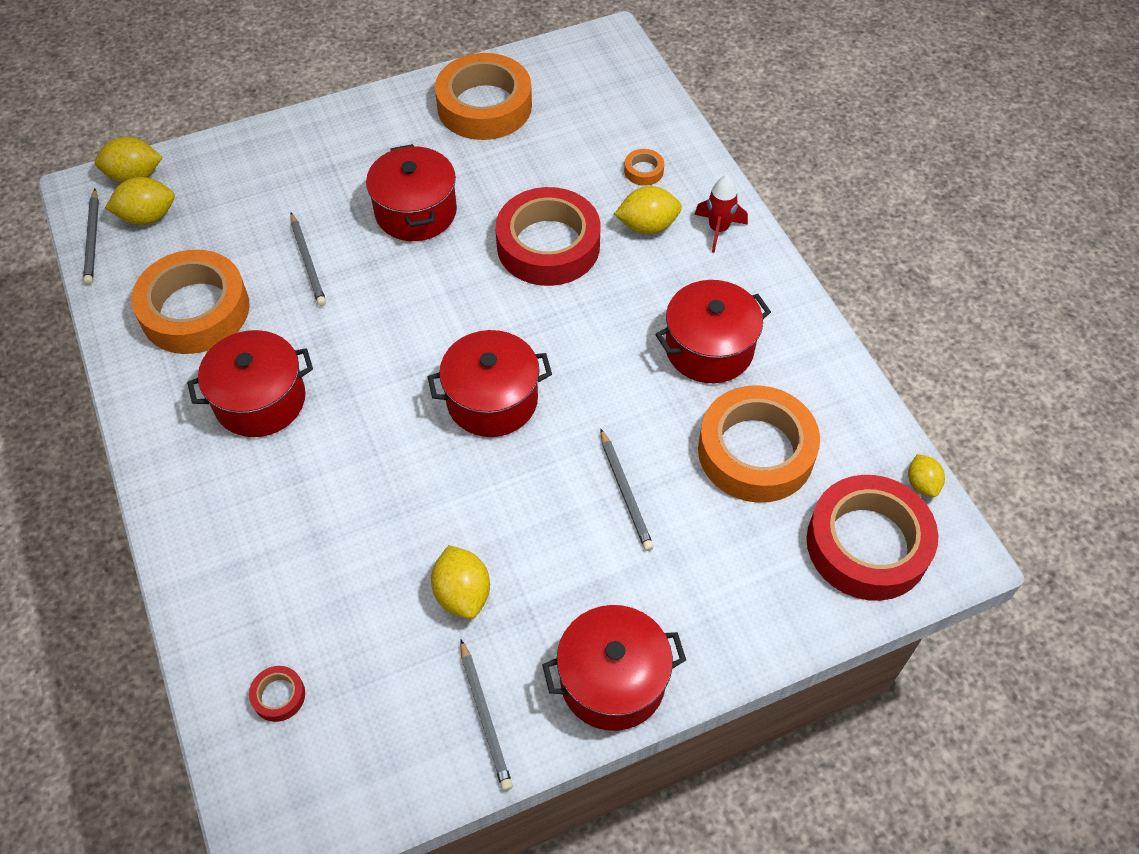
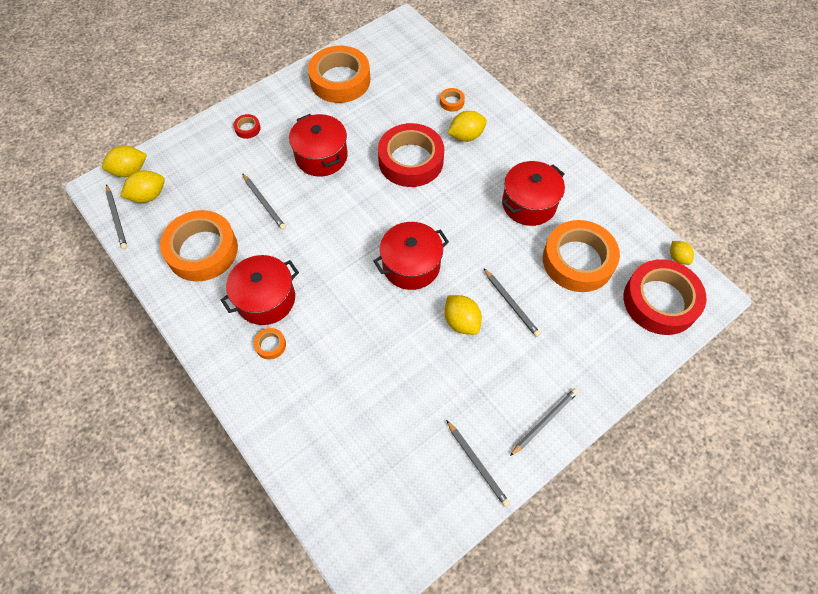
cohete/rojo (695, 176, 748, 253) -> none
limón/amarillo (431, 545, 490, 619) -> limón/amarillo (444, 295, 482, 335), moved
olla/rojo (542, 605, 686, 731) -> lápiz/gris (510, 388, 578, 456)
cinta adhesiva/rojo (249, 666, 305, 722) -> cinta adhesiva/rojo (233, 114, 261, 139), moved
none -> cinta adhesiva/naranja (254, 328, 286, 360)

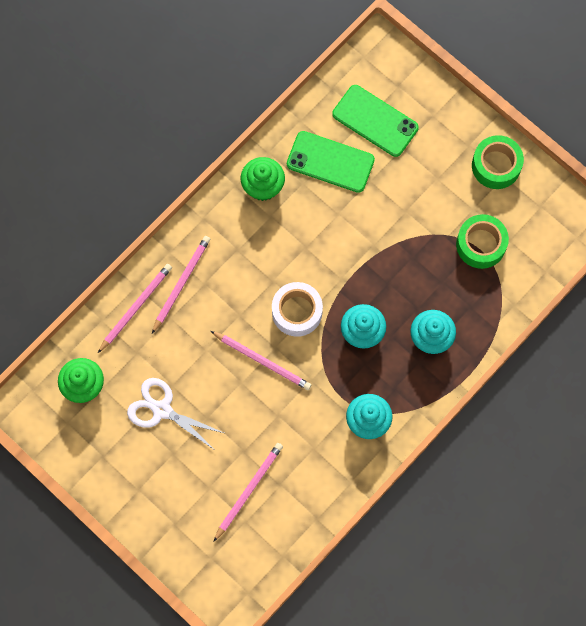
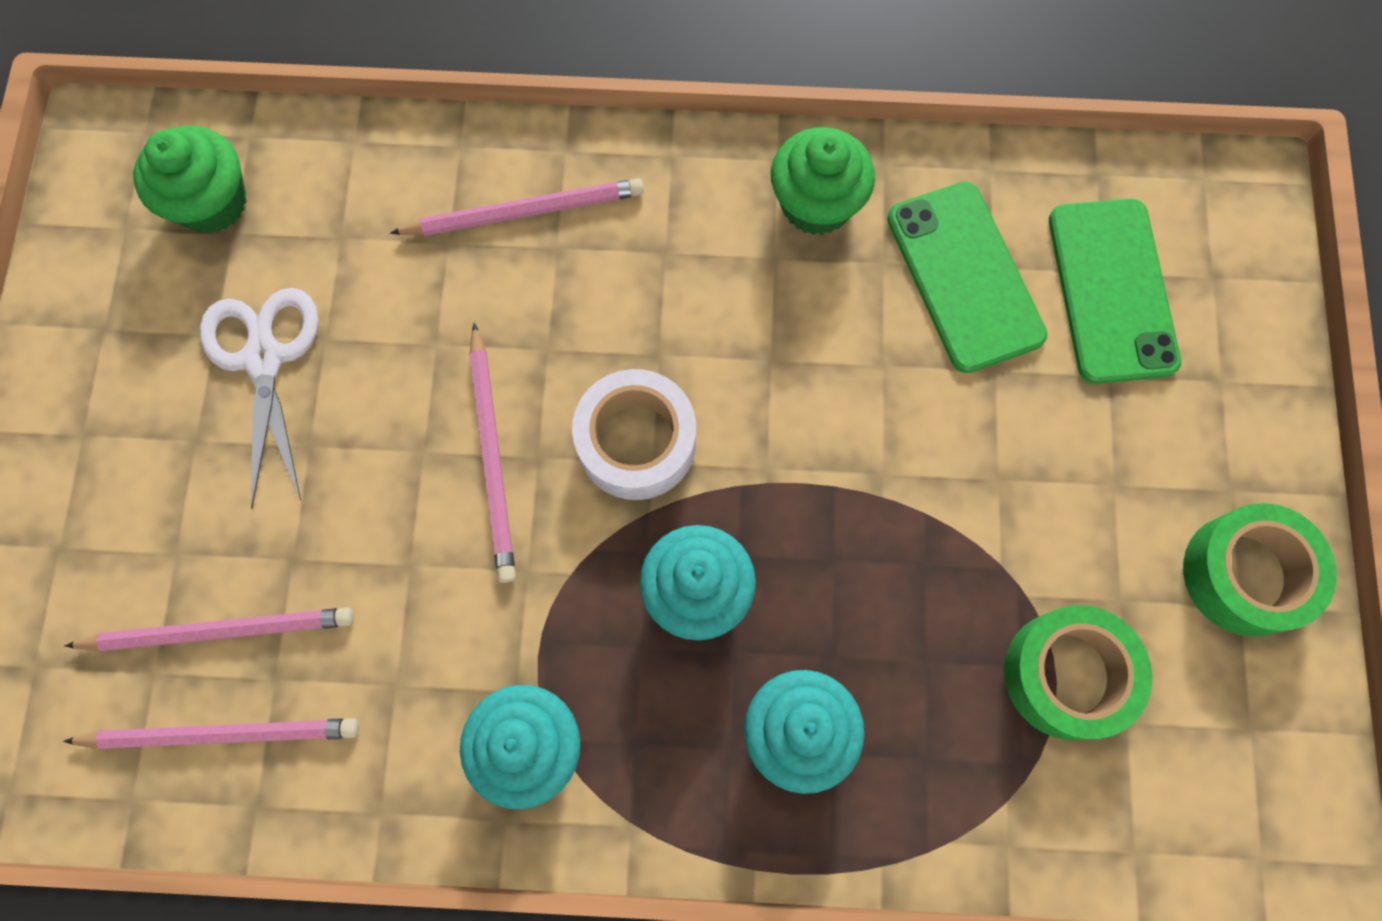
lápiz/rosa (98, 264, 172, 353) -> lápiz/rosa (63, 718, 359, 749), moved

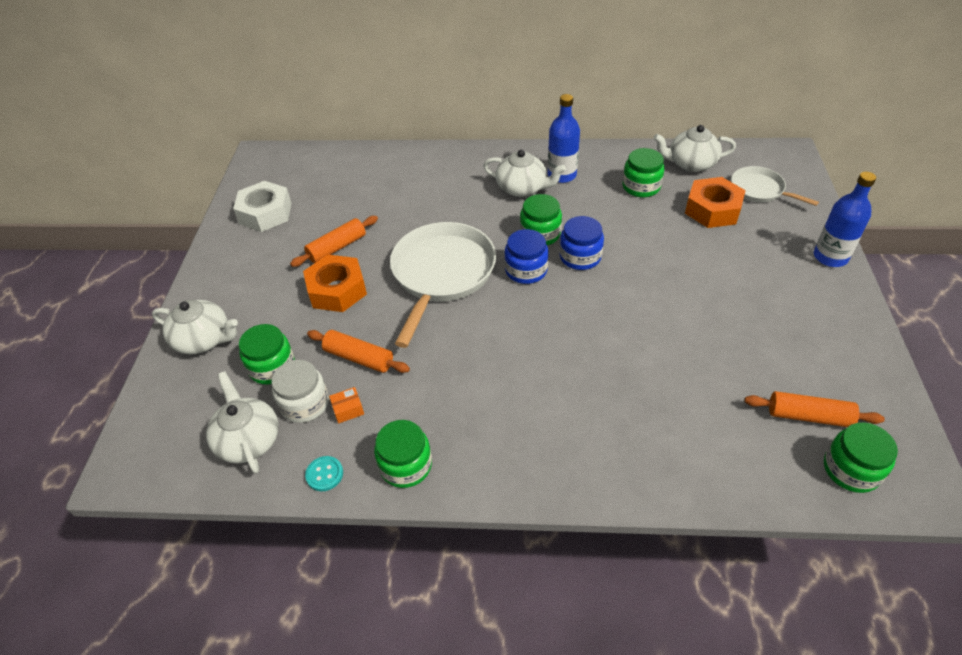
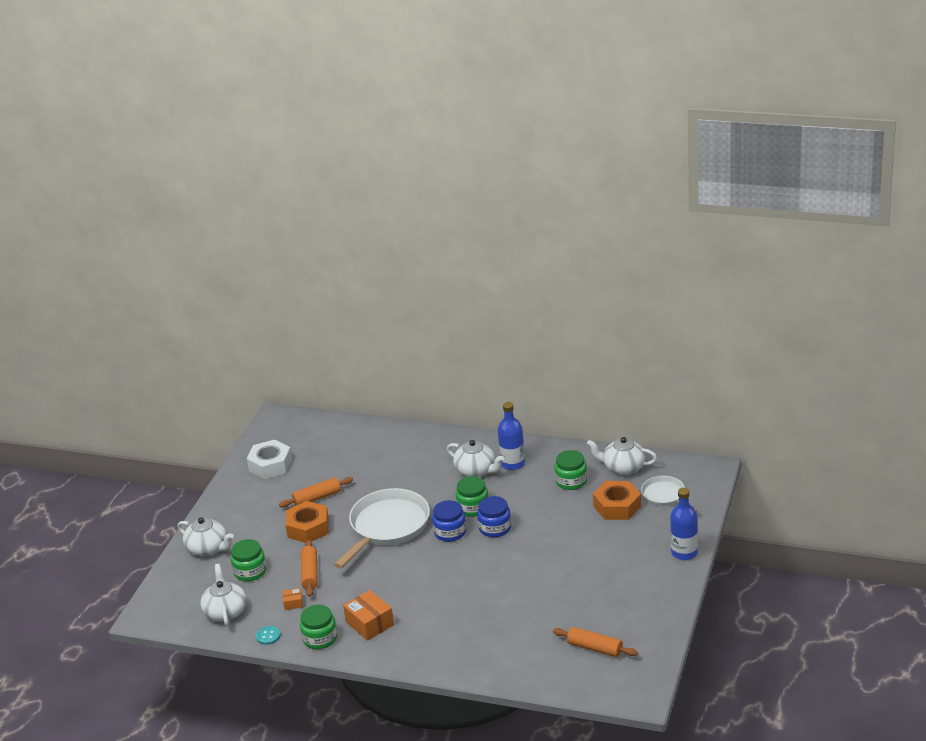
rodillo/naranja (307, 330, 410, 373) -> rodillo/naranja (301, 540, 318, 597), 45 degrees clockwise
tarro/blanco (272, 360, 329, 423) -> none
tarro/verde (824, 422, 898, 493) -> none
none -> caja/naranja (343, 590, 394, 641)

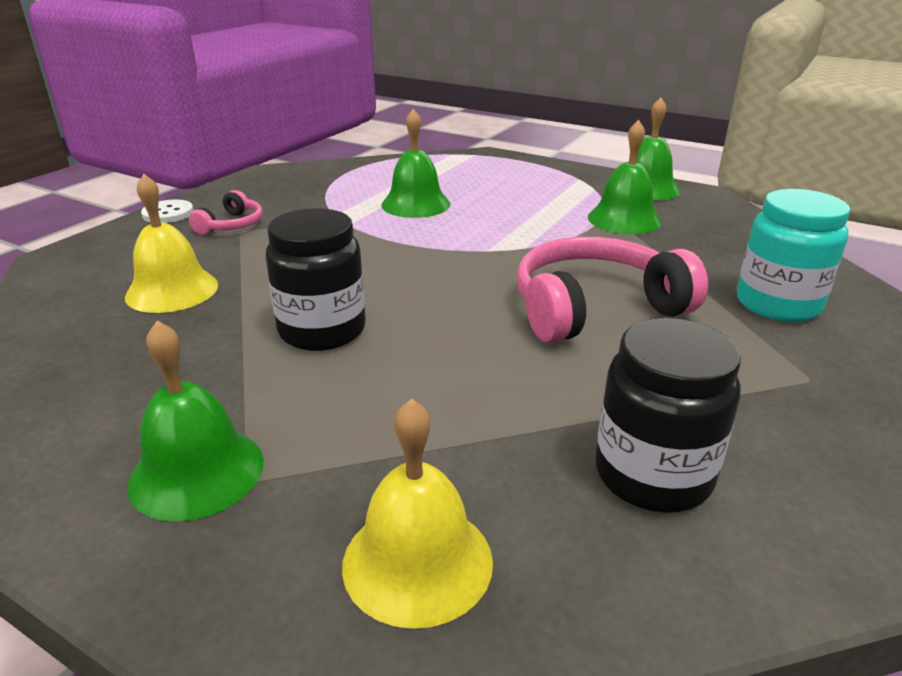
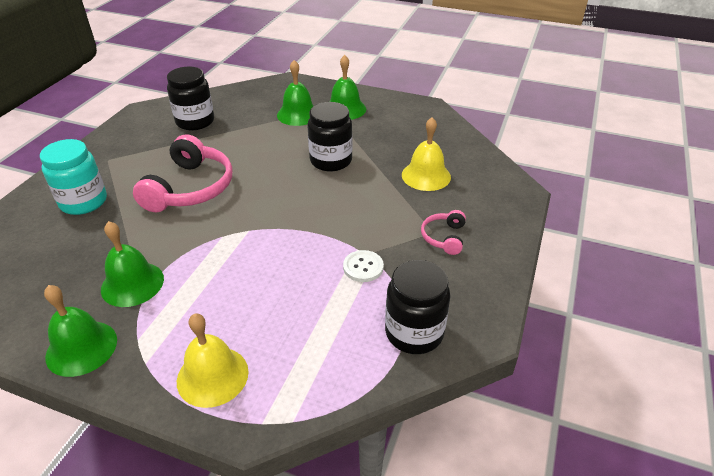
campana/verde (381, 109, 450, 218) -> campana/verde (277, 60, 313, 126), moved
botón/blanco (141, 199, 194, 223) -> botón/blanco (343, 250, 384, 282), moved
auriculares/rosa (517, 237, 708, 343) -> auriculares/rosa (133, 134, 232, 212), 45 degrees counterclockwise
campana/amarillo (342, 398, 493, 629) -> campana/amarillo (177, 314, 249, 408), moved
none -> tarro/negro (385, 260, 450, 354)

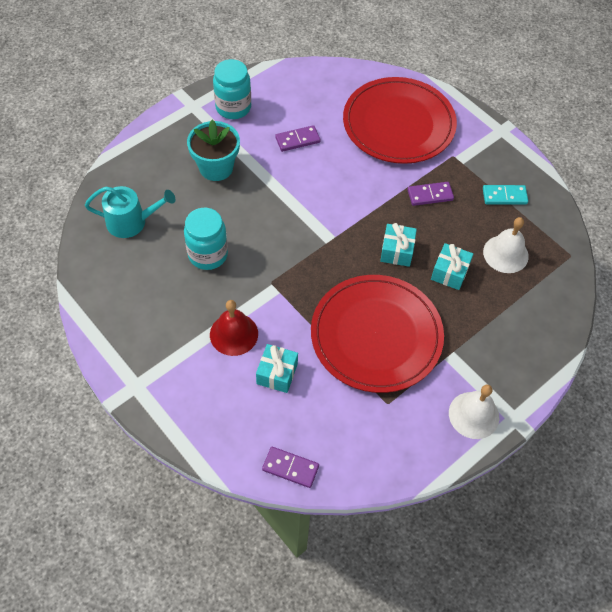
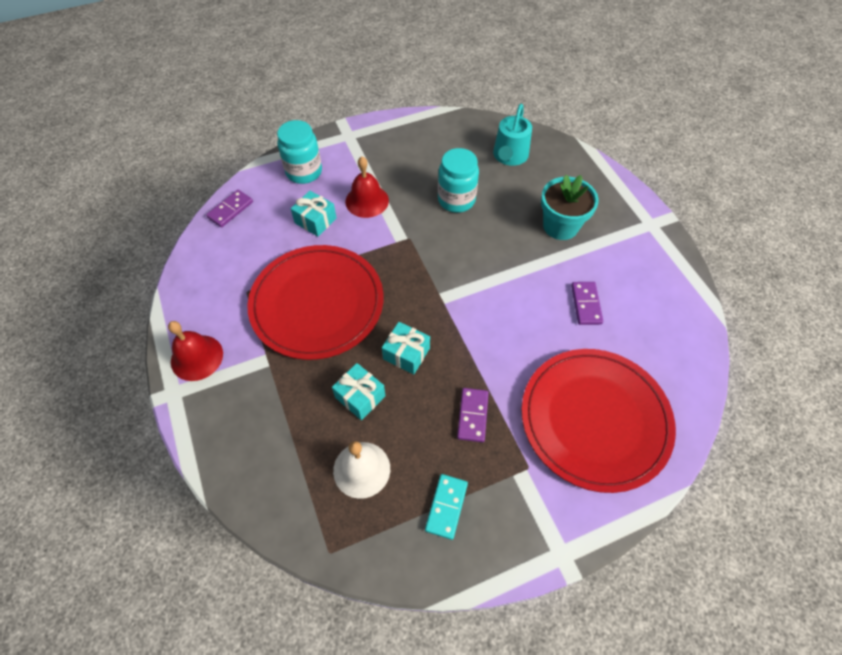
tarro/turquesa (213, 59, 251, 119) -> tarro/turquesa (277, 120, 322, 184), moved
campana/blanco (449, 385, 499, 439) -> campana/rojo (168, 321, 223, 381)

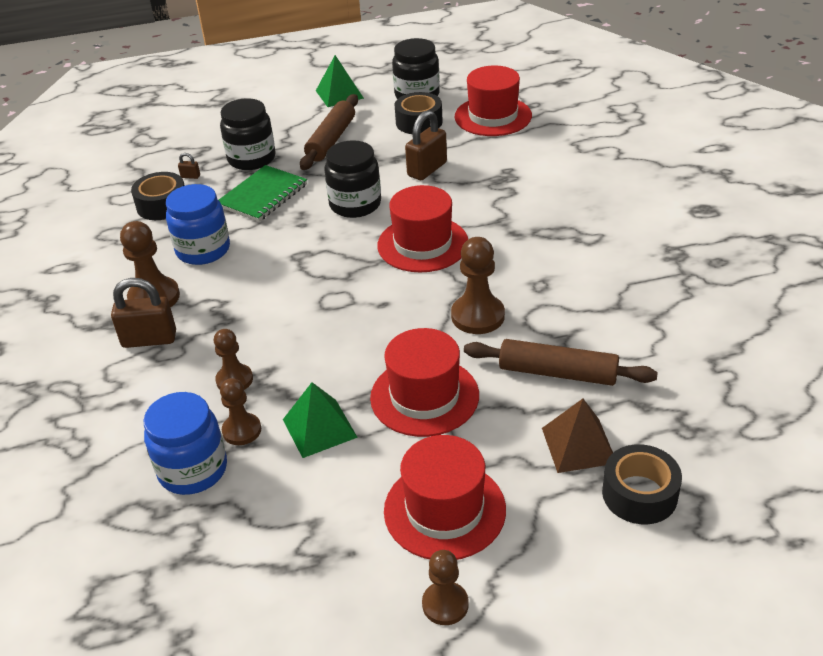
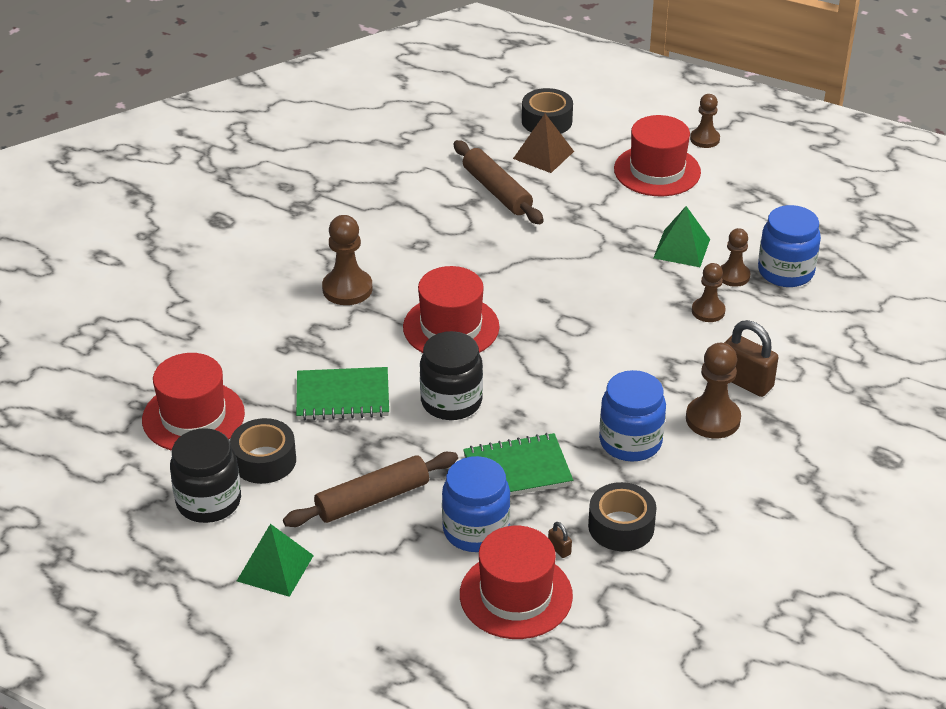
tarro/negro (220, 98, 276, 170) -> tarro/azul (442, 456, 510, 552)
candado/marrón (405, 110, 447, 180) -> cuaderno/verde (296, 367, 389, 420)
peón/marrón (451, 237, 505, 334) -> peón/marrón (322, 215, 373, 305), moved
sombrero/rojo (370, 328, 479, 437) -> sombrero/rojo (460, 526, 573, 639), moved

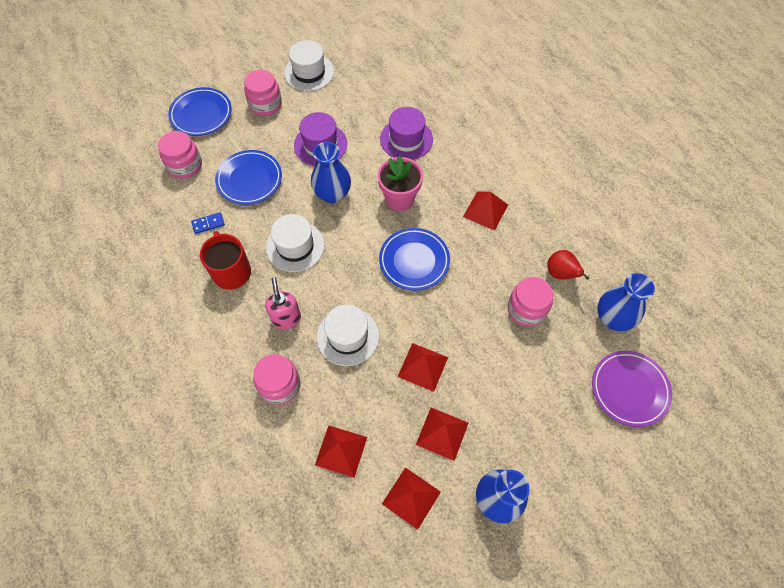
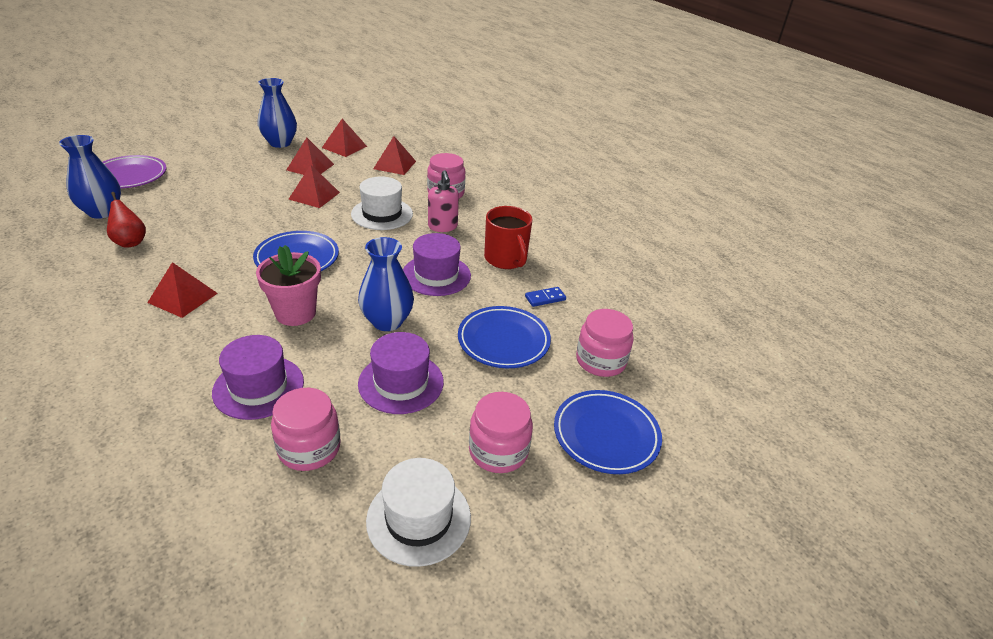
sombrero/blanco (266, 214, 325, 272) -> sombrero/morado (403, 233, 471, 296)
tarro/rosa (508, 277, 553, 327) -> tarro/rosa (271, 388, 341, 471), moved

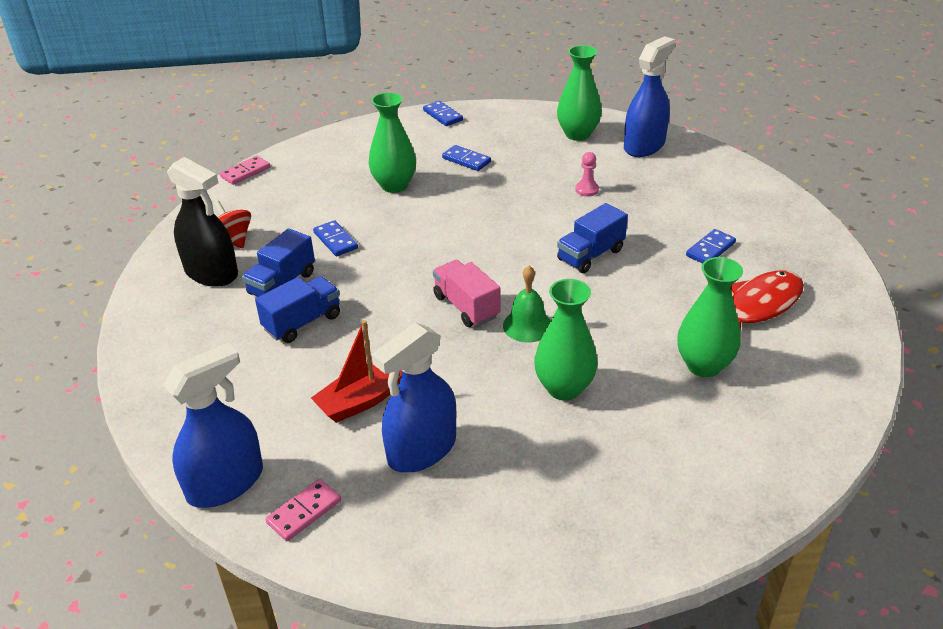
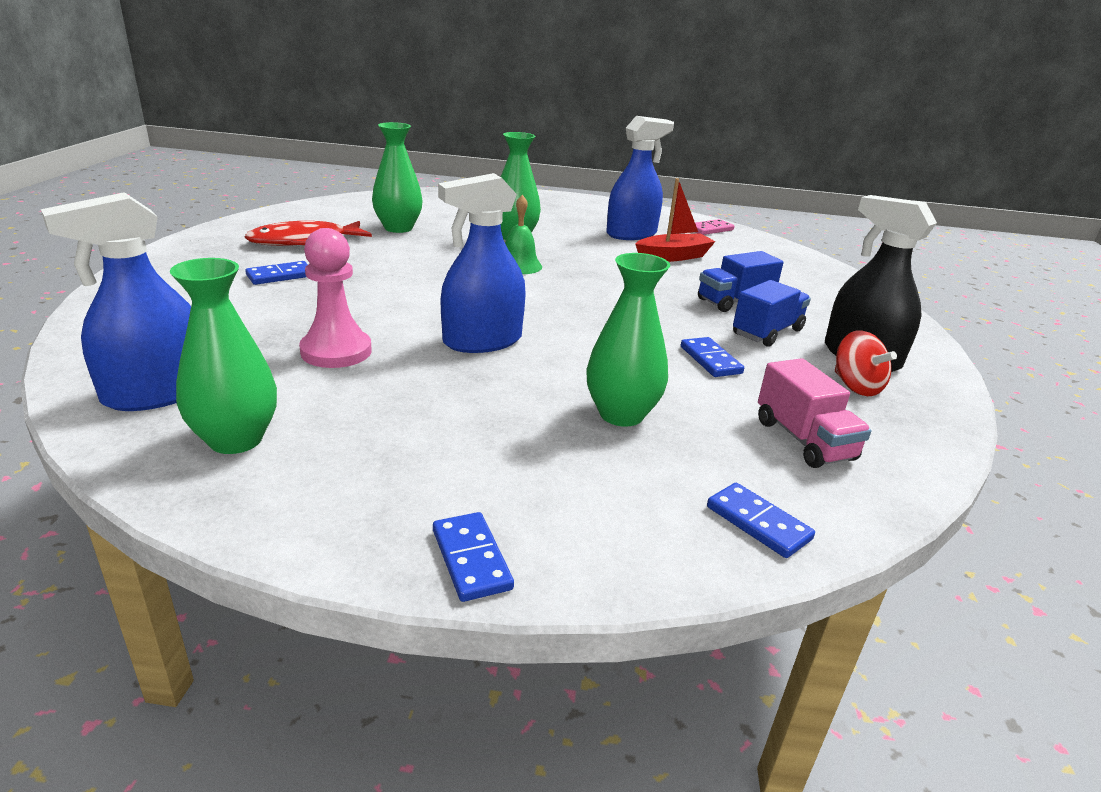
ficha de dominó/azul (442, 145, 491, 171) -> ficha de dominó/azul (707, 483, 815, 558), moved
peón/rosa (575, 152, 599, 196) -> peón/rosa (299, 228, 372, 368), x1.95
ficha de dominó/rosa (220, 156, 270, 185) -> none
camión/azul (557, 203, 628, 273) -> none
camión/rosa (433, 260, 500, 327) -> camión/rosa (758, 358, 871, 468), moved
pulverizador/azul (163, 343, 263, 508) -> pulverizador/azul (438, 173, 526, 353), moved

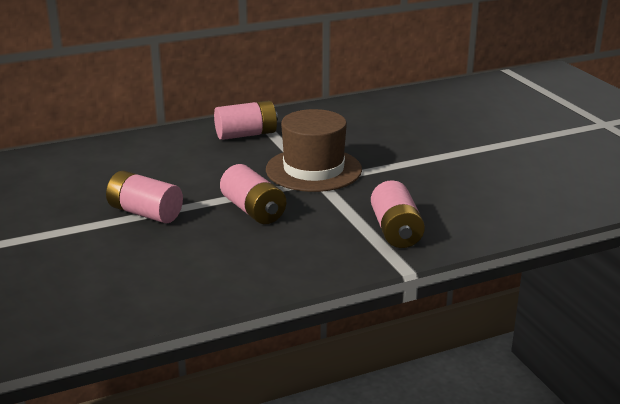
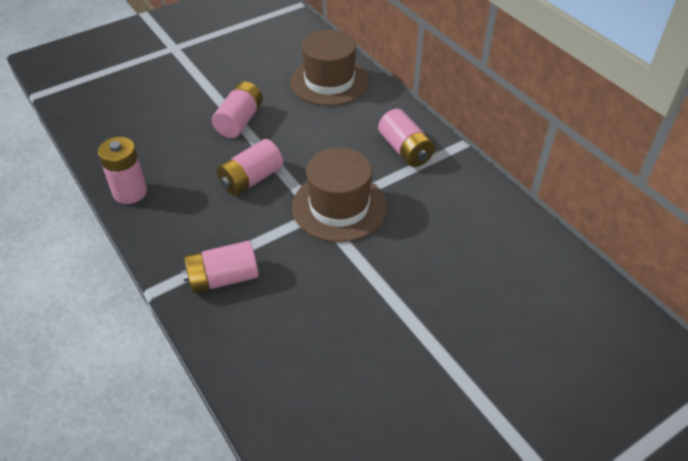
none -> sombrero/marrón (290, 29, 369, 106)
none -> pila/rosa (98, 137, 147, 204)

